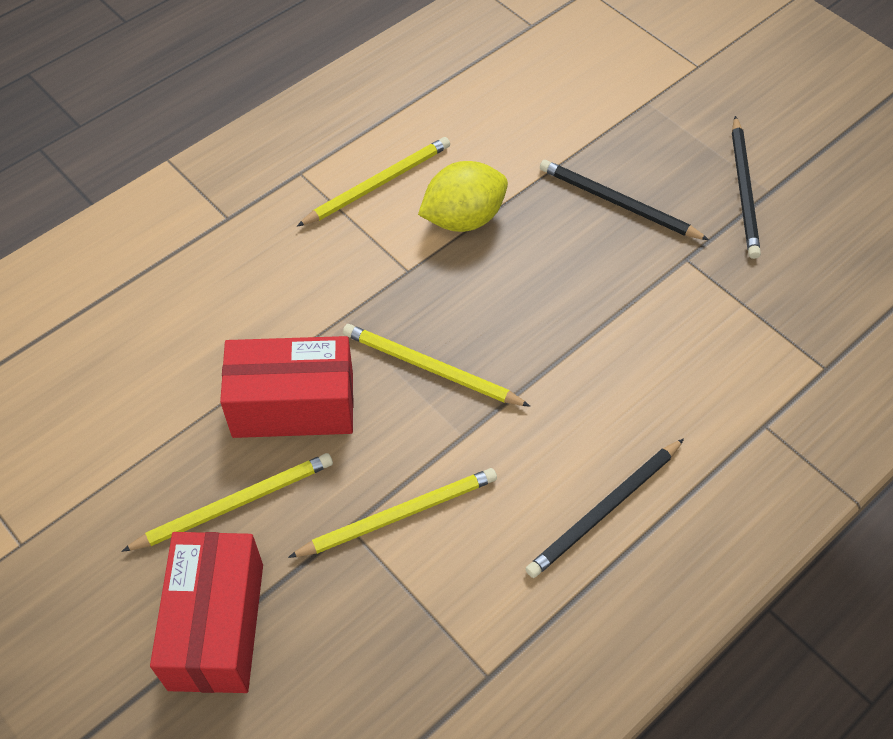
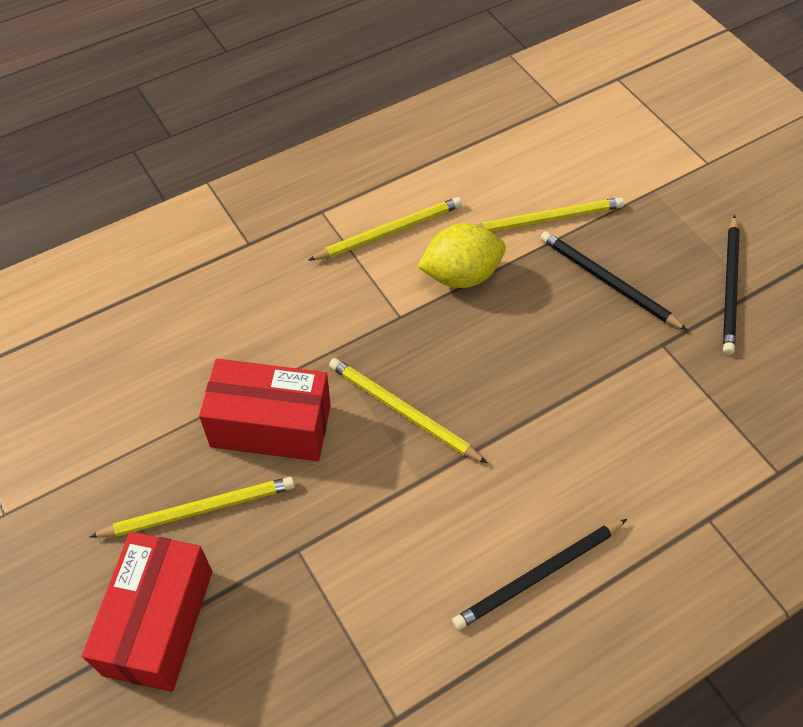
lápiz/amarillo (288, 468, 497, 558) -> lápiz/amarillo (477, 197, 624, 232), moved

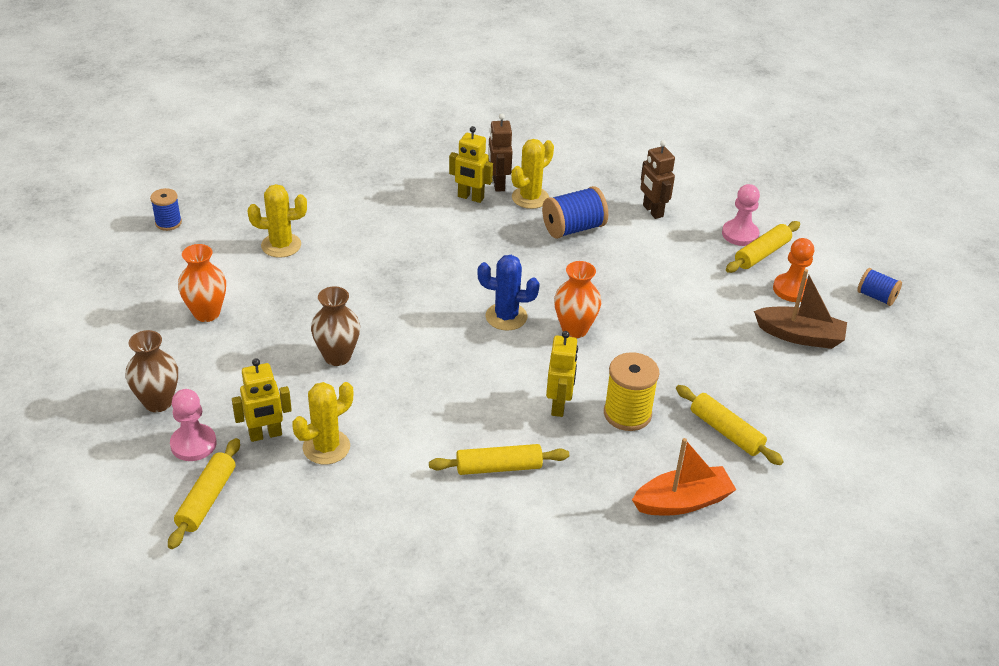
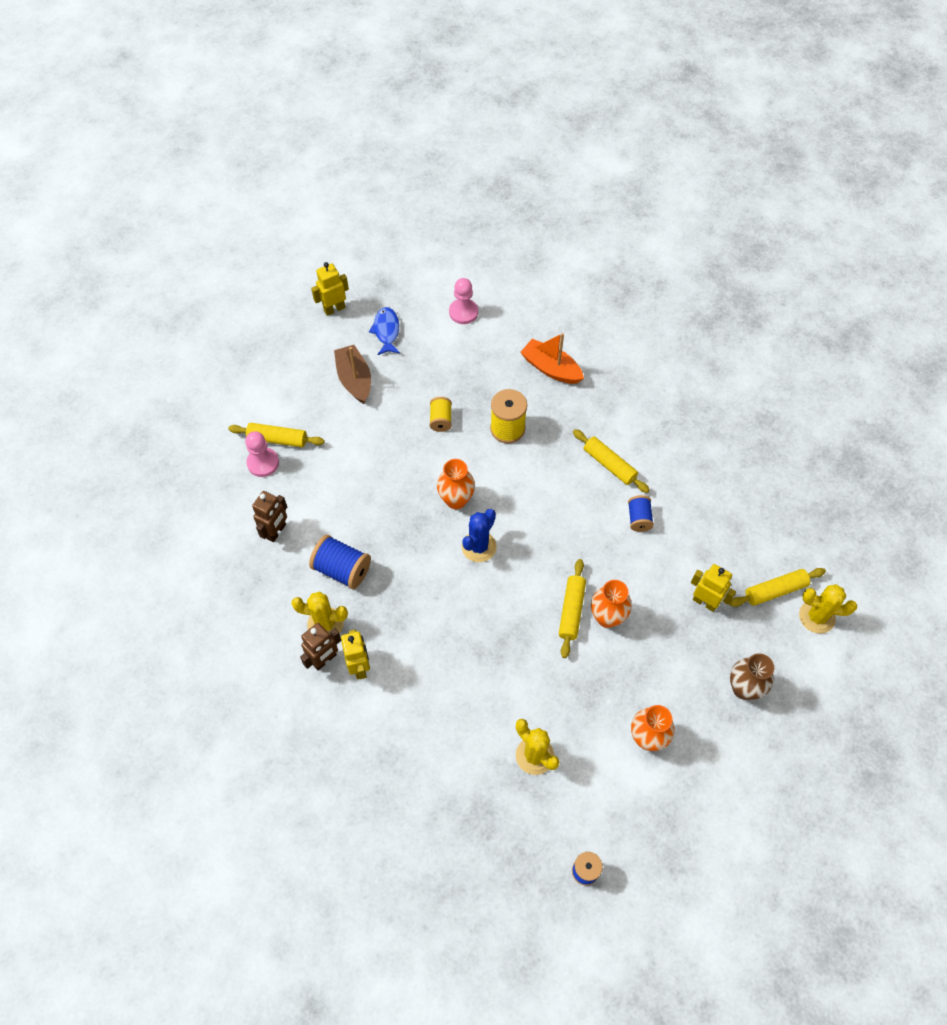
peón/naranja (773, 238, 814, 302) -> none
cactus/azul (477, 255, 540, 331) -> cactus/azul (462, 509, 497, 562), 60 degrees clockwise
carrete/azul (857, 268, 902, 306) -> carrete/azul (628, 495, 654, 532), moved
florero/marrón (311, 286, 360, 366) -> florero/naranja (591, 580, 632, 628)
robot/amarillo (546, 331, 578, 417) -> robot/amarillo (311, 262, 349, 316), moved
cactus/amarillo (292, 382, 353, 465) -> cactus/amarillo (799, 584, 857, 634), moved
rodillo/amarillo (676, 385, 784, 465) -> rodillo/amarillo (559, 559, 586, 658), moved
peón/rosa (170, 389, 217, 461) -> peón/rosa (449, 278, 478, 324), moved
none -> pez/azul (369, 307, 400, 355)
none -> carrete/amarillo (430, 397, 452, 432)

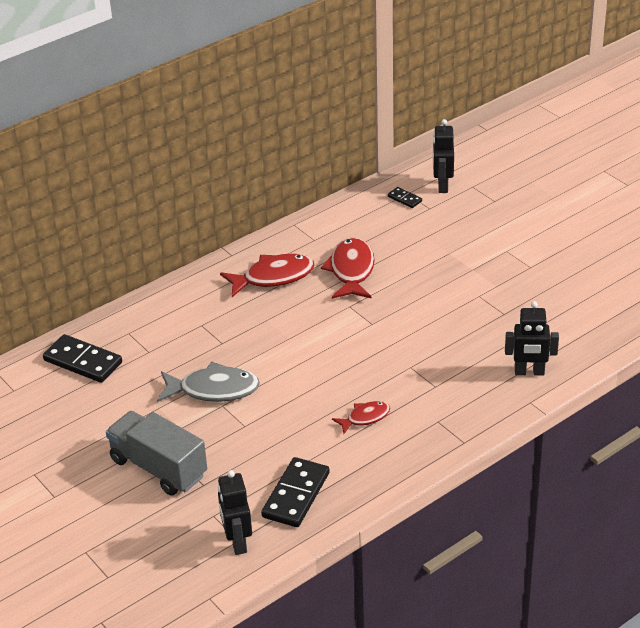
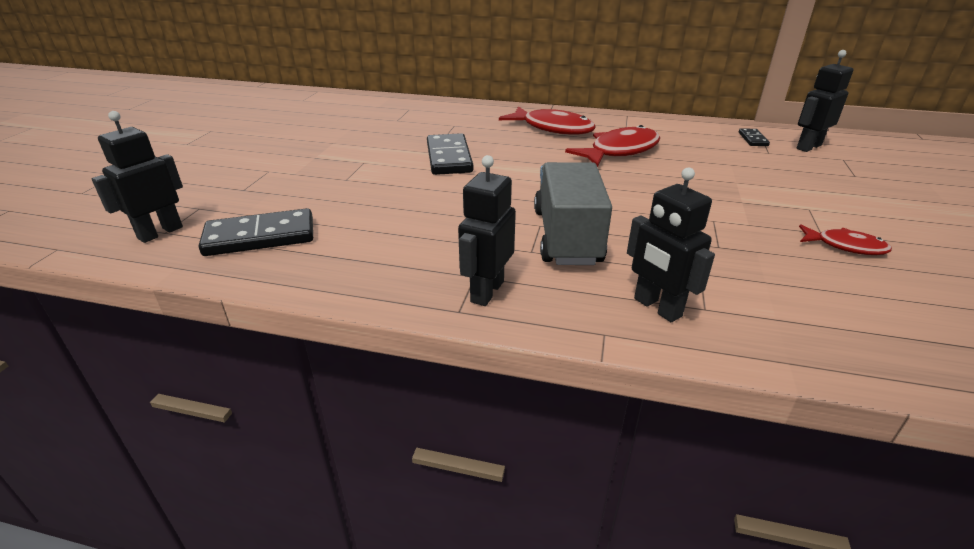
ficha de dominó/negro (43, 334, 122, 383) -> ficha de dominó/negro (427, 133, 474, 175), moved
pez/gris (157, 362, 260, 402) -> none
pez/rojo (332, 401, 390, 434) -> pez/rojo (799, 225, 892, 255), moved
camión/gris (106, 411, 207, 496) -> camión/gris (534, 162, 612, 265), moved
none -> robot/negro (458, 155, 516, 306)

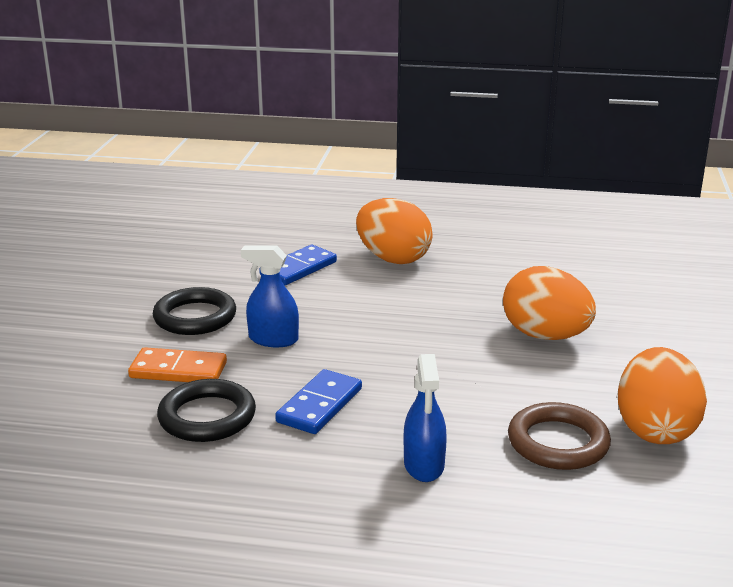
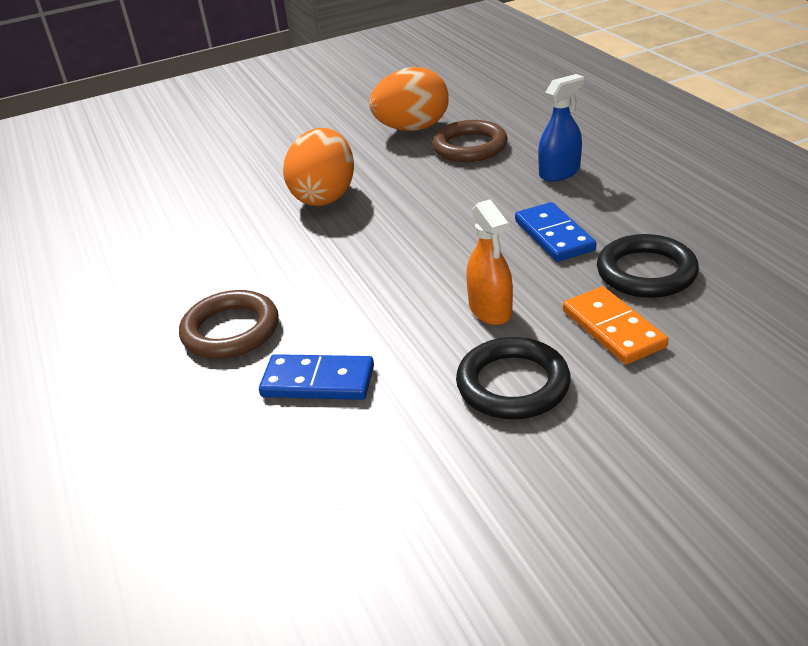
huevo/naranja (356, 198, 433, 264) -> anillo/marrón (179, 290, 279, 359)
pulverizador/azul (241, 245, 299, 347) -> pulverizador/naranja (466, 199, 513, 325)
ficha de dominó/azul (275, 369, 362, 434) -> ficha de dominó/azul (515, 202, 596, 262), 75 degrees clockwise

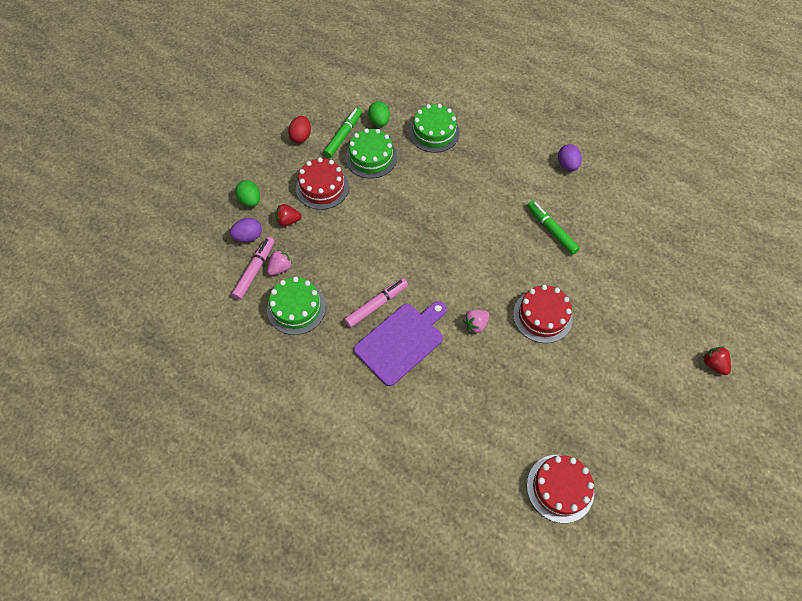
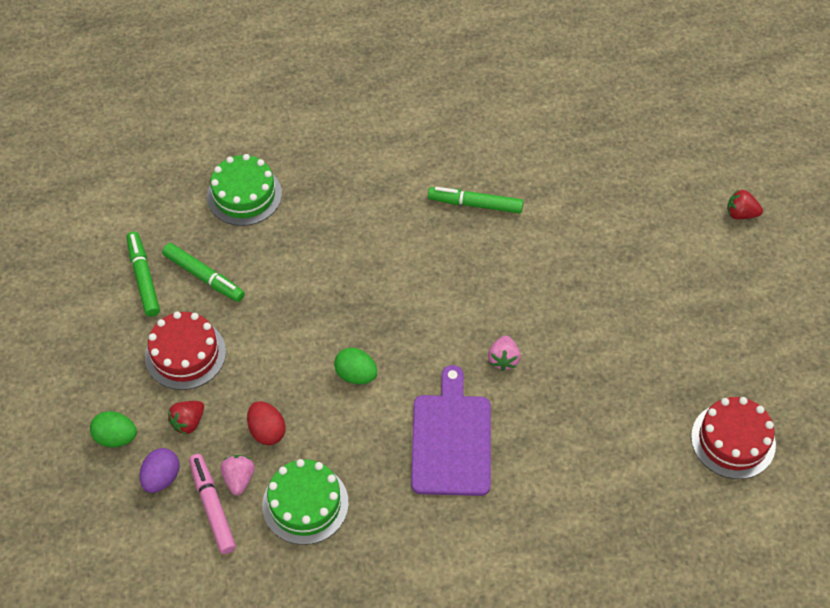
huevo/verde (368, 101, 390, 127) -> huevo/verde (334, 348, 377, 384), moved
huevo/rojo (288, 116, 311, 143) -> huevo/rojo (247, 401, 286, 445), moved
tarta/verde (345, 128, 397, 178) -> rotulador/verde (162, 243, 245, 302)
huevo/morado (558, 144, 582, 171) -> none
rotulador/rosa (344, 278, 408, 328) -> none
tarta/rojo (513, 285, 573, 343) -> none

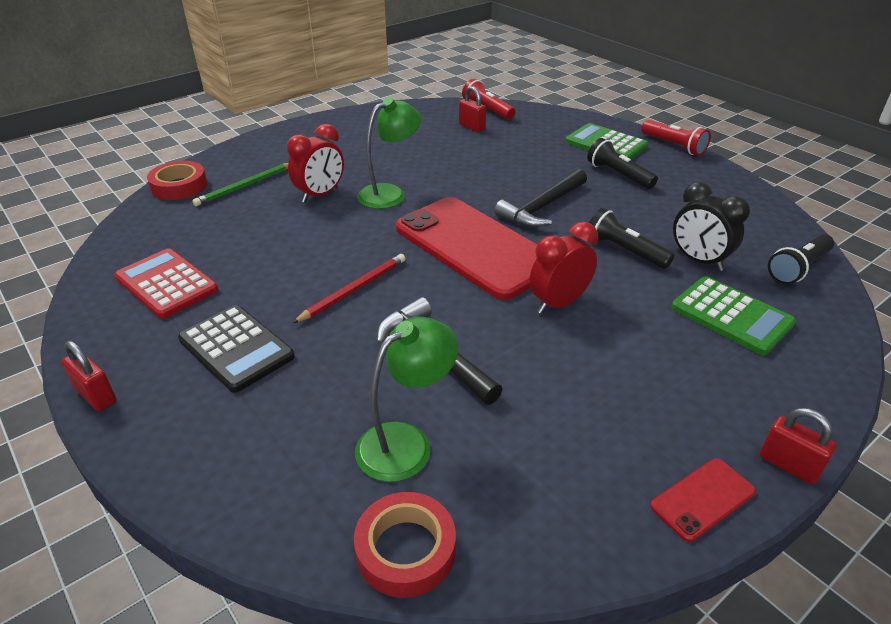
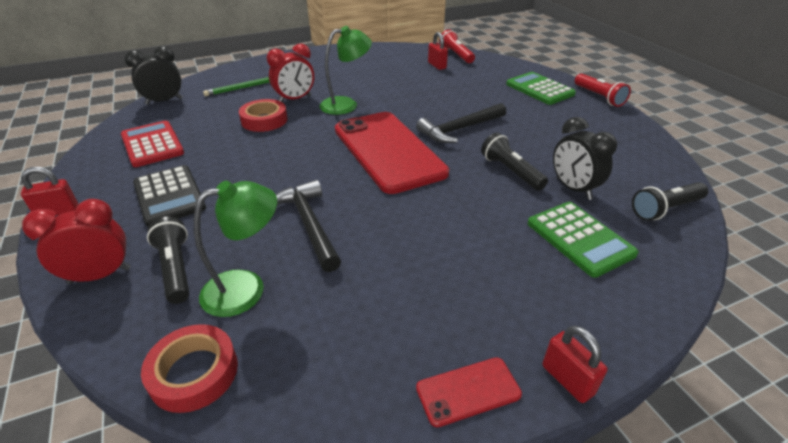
lámpara de mano/negro (587, 138, 658, 189) -> lámpara de mano/negro (147, 217, 190, 304), moved
cinta adhesiva/rojo (147, 161, 207, 200) -> cinta adhesiva/rojo (239, 99, 288, 132), moved
despertador/rojo (529, 222, 598, 314) -> despertador/rojo (22, 199, 131, 284), moved
lápiz/rojo (293, 254, 405, 323) -> none
candado/rojo (61, 341, 116, 411) -> candado/rojo (21, 167, 78, 215), 75 degrees counterclockwise
none -> despertador/negro (125, 46, 183, 105)

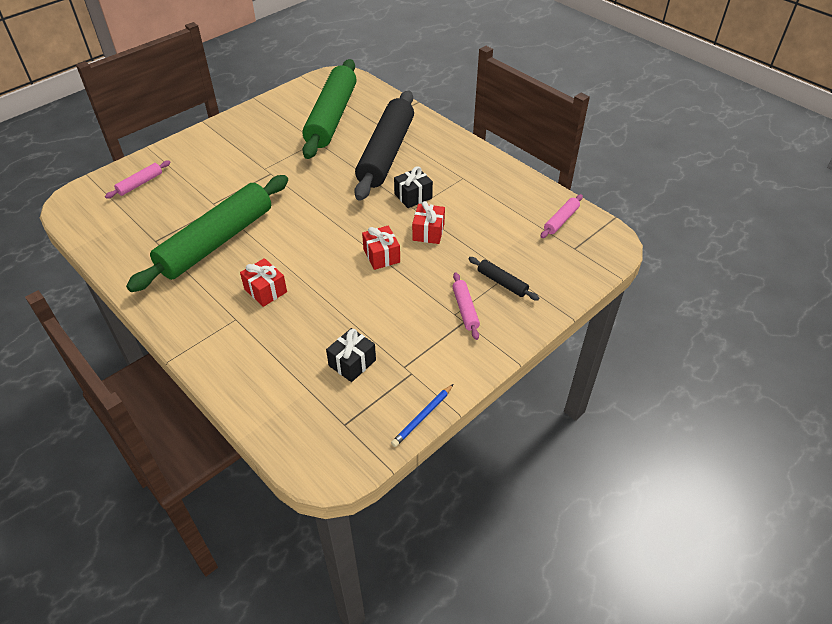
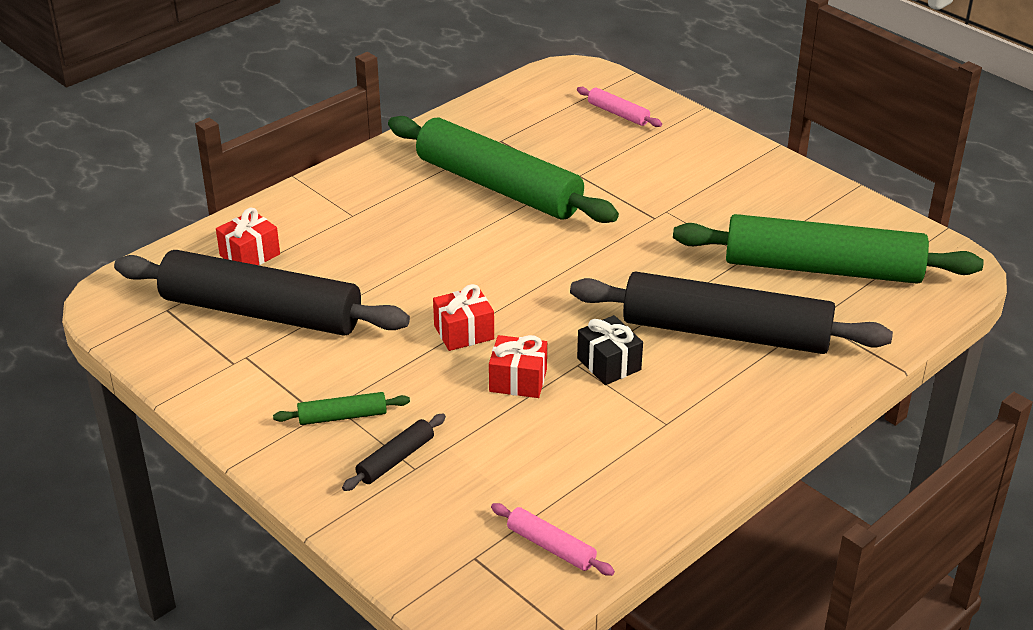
regalo/rojo (240, 258, 287, 307) -> regalo/rojo (216, 208, 280, 265), moved
rodillo/rosa (452, 272, 480, 340) -> rodillo/verde (273, 392, 410, 425)
regalo/negro (326, 328, 376, 382) -> rodillo/negro (114, 250, 410, 335)
lápiz/azul (391, 384, 453, 447) -> none

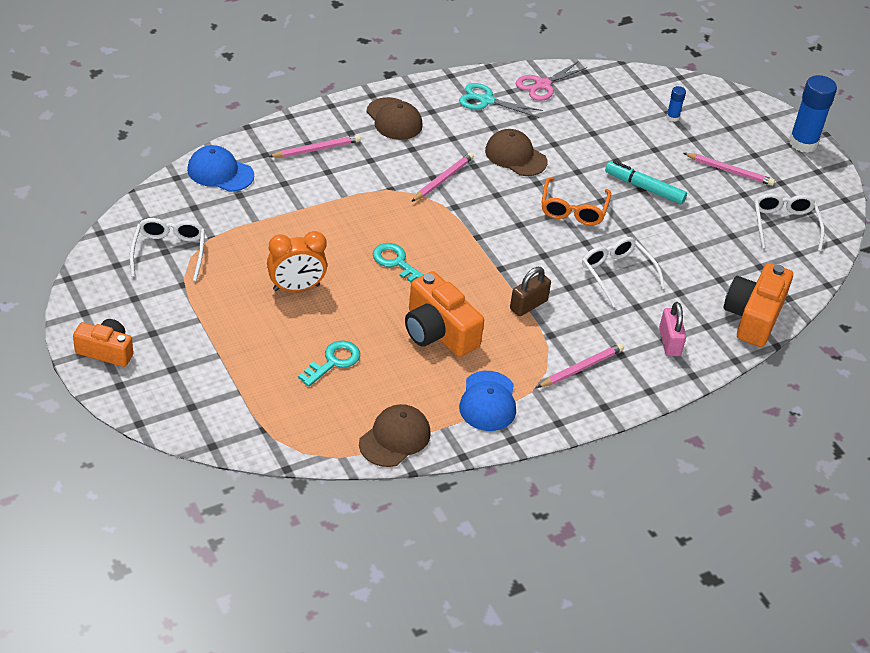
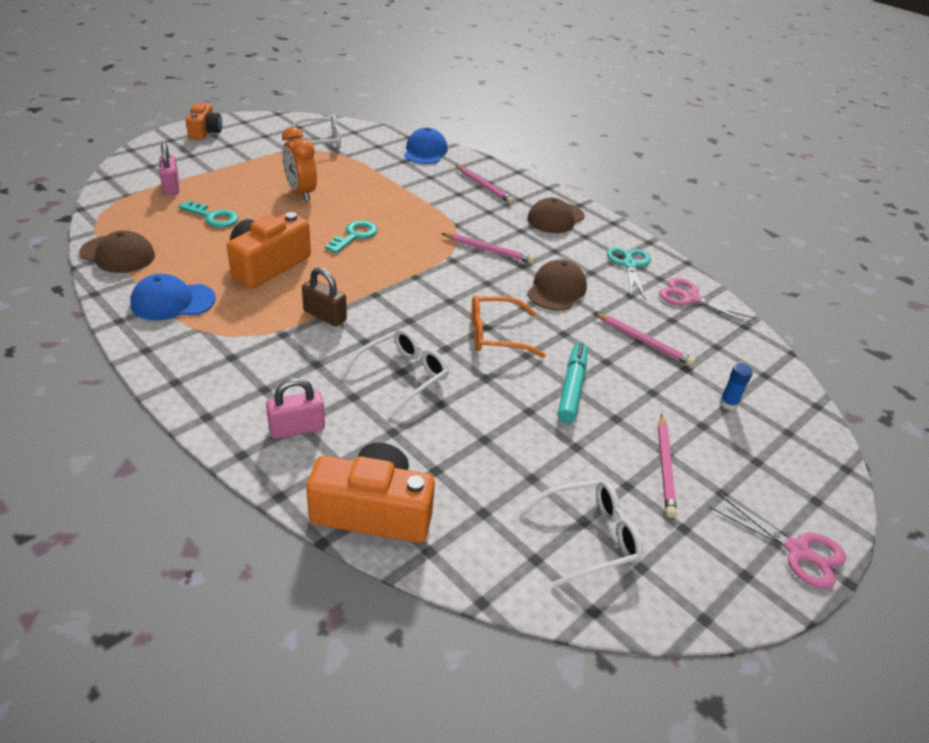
barra de pegamento/azul (789, 75, 837, 153) -> tijeras/rosa (709, 493, 846, 589)
lápiz/rosa (537, 343, 624, 388) -> lápiz/rosa (593, 312, 695, 366), moved
none -> candado/rosa (159, 142, 179, 195)

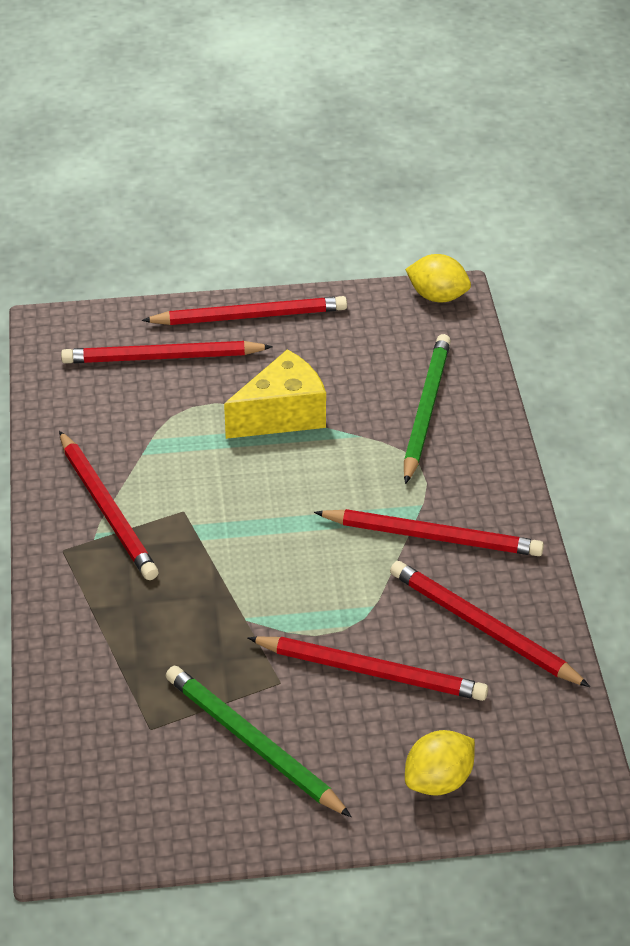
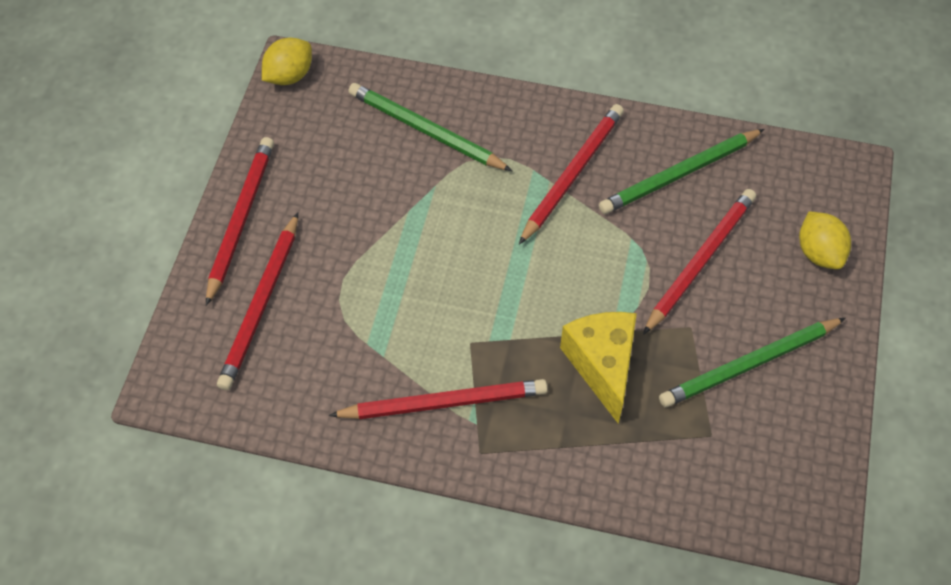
queso/amarillo (224, 349, 326, 439) -> queso/amarillo (560, 312, 637, 423), moved
lápiz/rojo (390, 561, 590, 687) -> lápiz/verde (599, 129, 765, 214)

